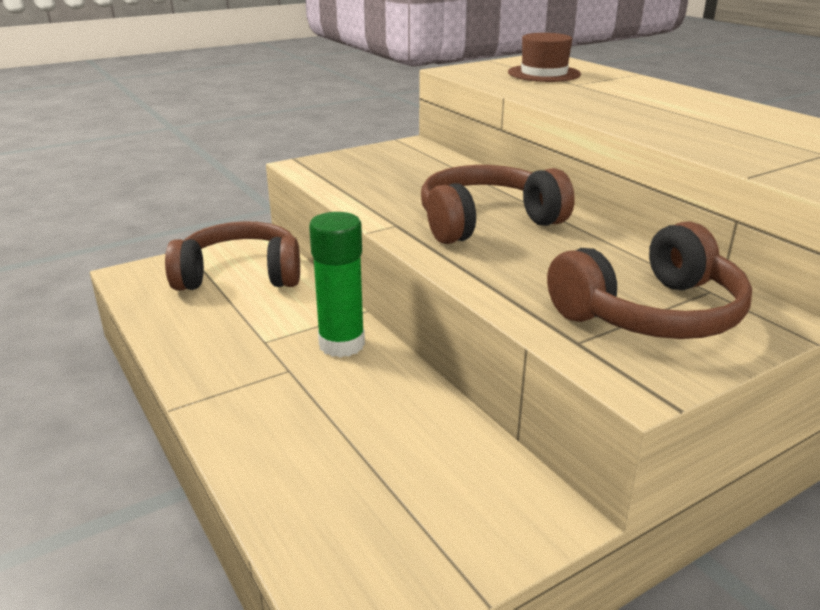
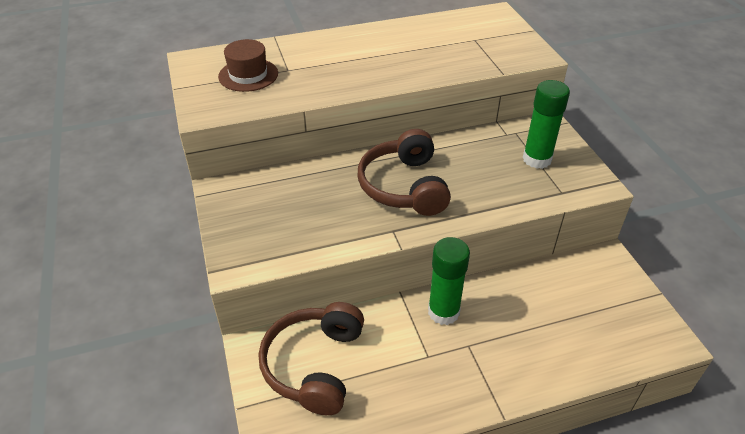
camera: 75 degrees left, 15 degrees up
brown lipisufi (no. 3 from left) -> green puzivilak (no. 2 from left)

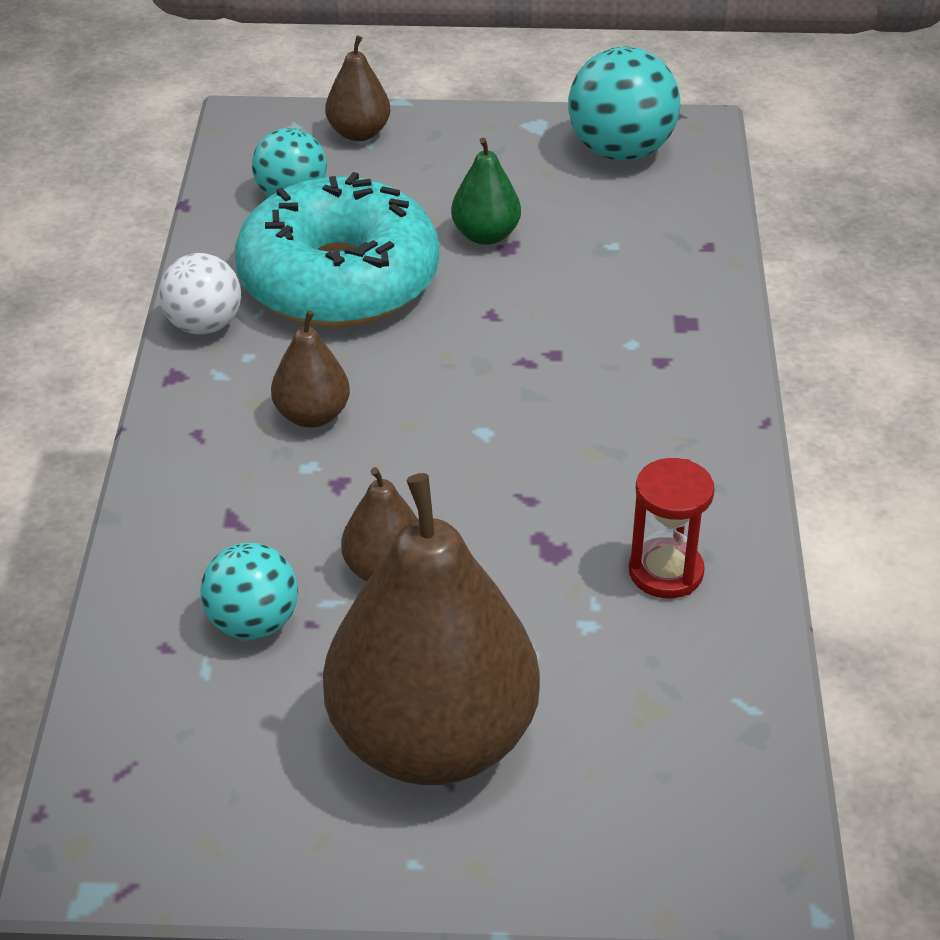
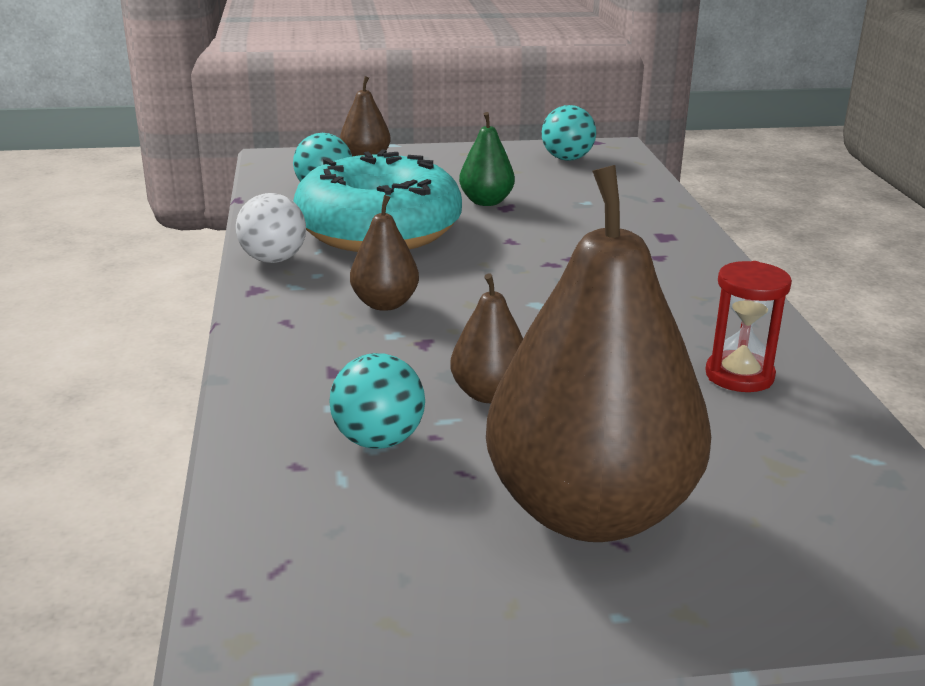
camera: 10 degrees left, 15 degrees down
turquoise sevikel (no. 3 from left), x0.65

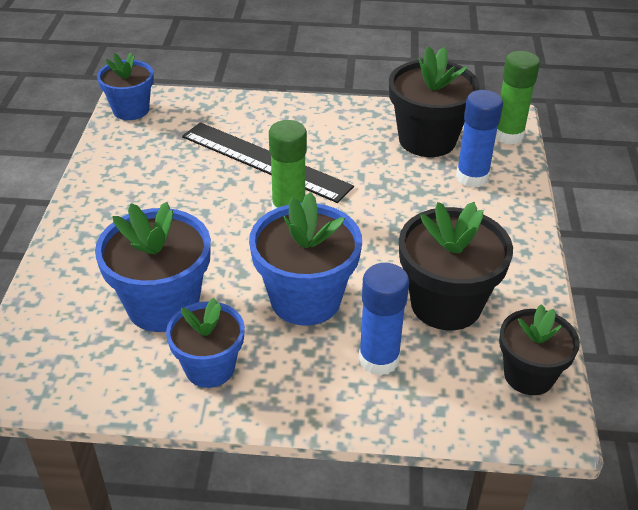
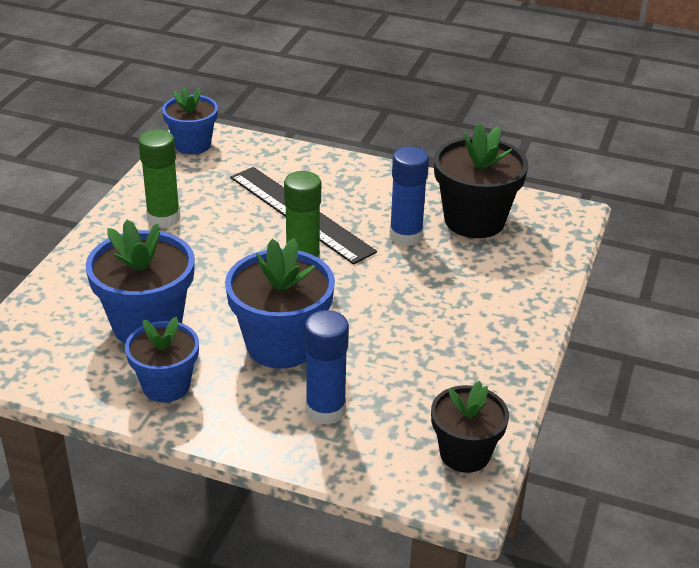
camera: 15 degrees right, 5 degrees down
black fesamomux (no. 2 from left) -> none
blue puzivilak (no. 2 from left), shifted
green puzivilak (no. 2 from left in the first image) -> green puzivilak (no. 1 from left), shifted

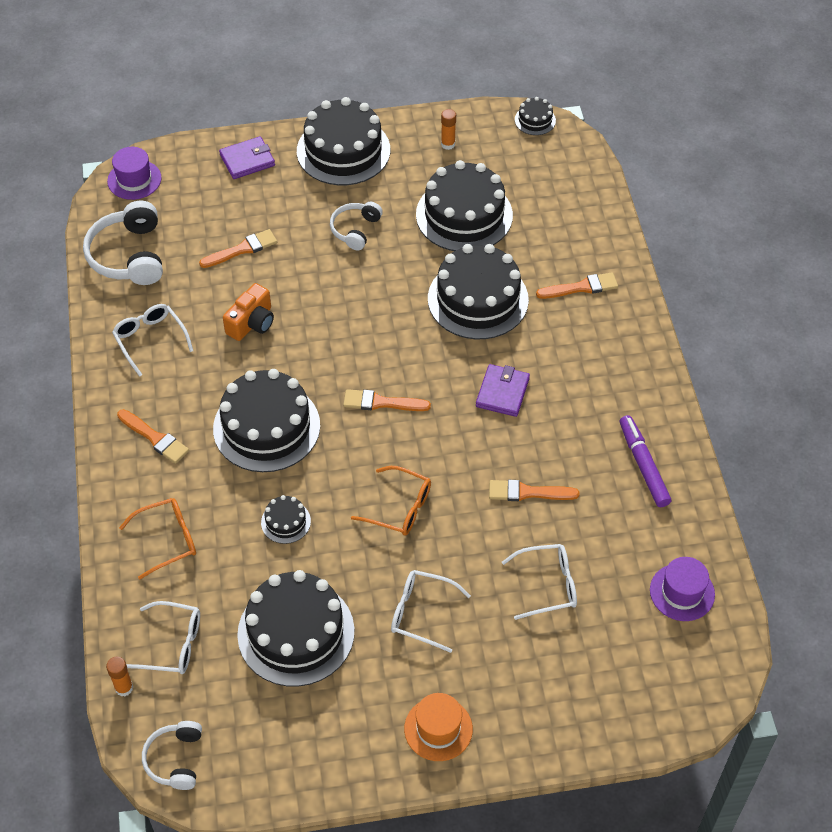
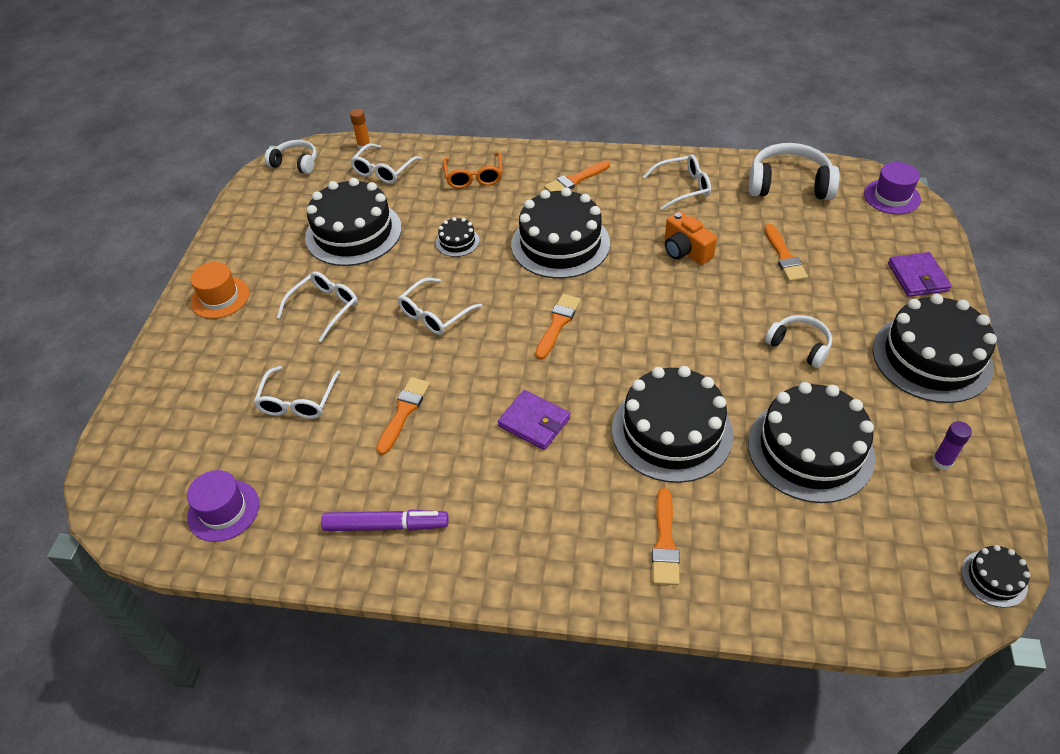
camera: 110 degrees right, 5 degrees down
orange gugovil (no. 2 from left) -> white gugovil (no. 4 from left)
orange puzivilak (no. 2 from left) -> purple puzivilak

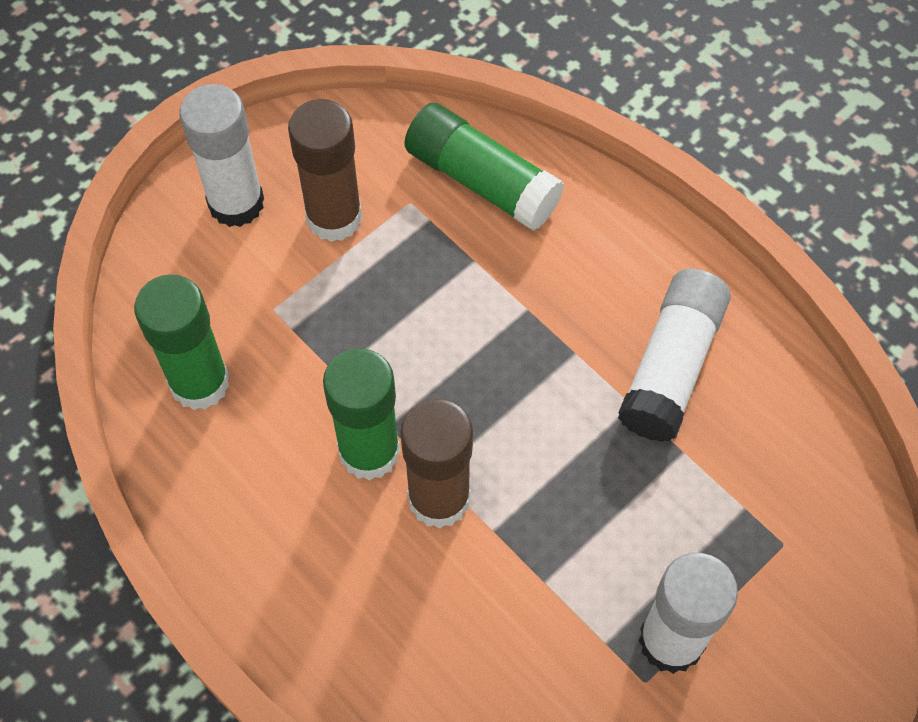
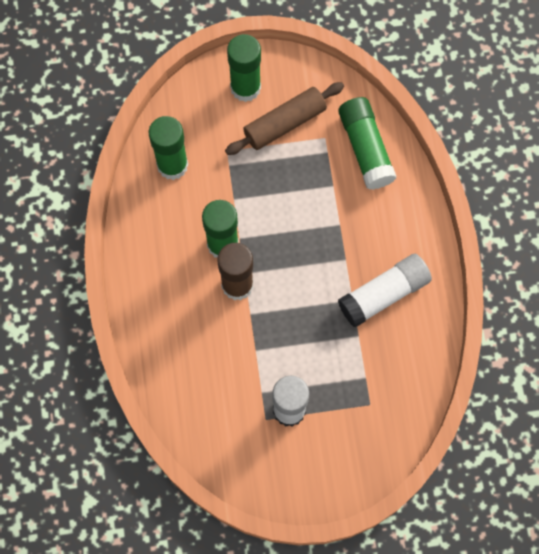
camera: 35 degrees right, 10 degrees up
white puzivilak (no. 1 from left) -> green puzivilak (no. 3 from left)
brown puzivilak (no. 1 from left) -> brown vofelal

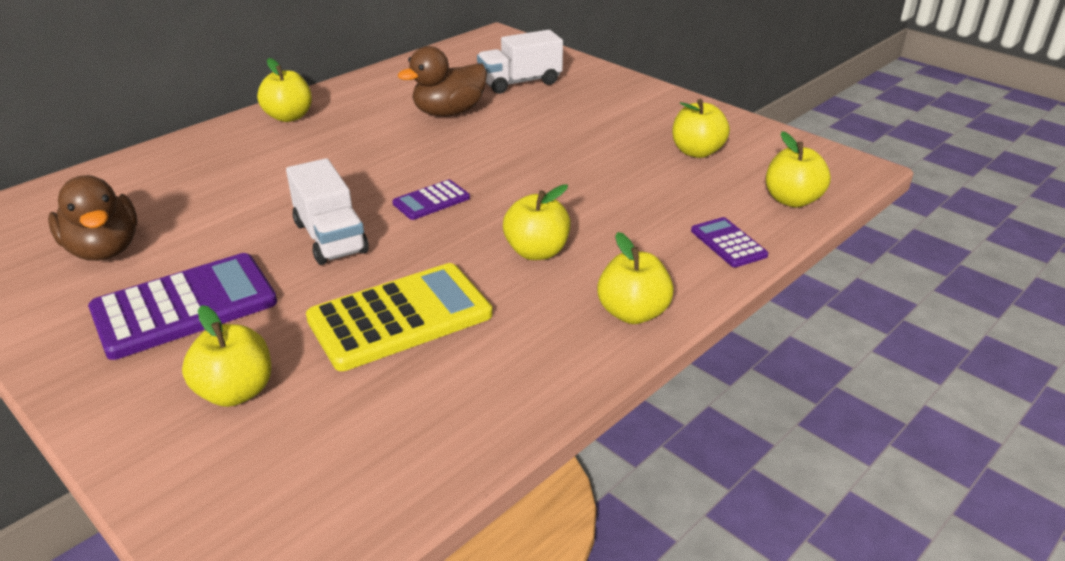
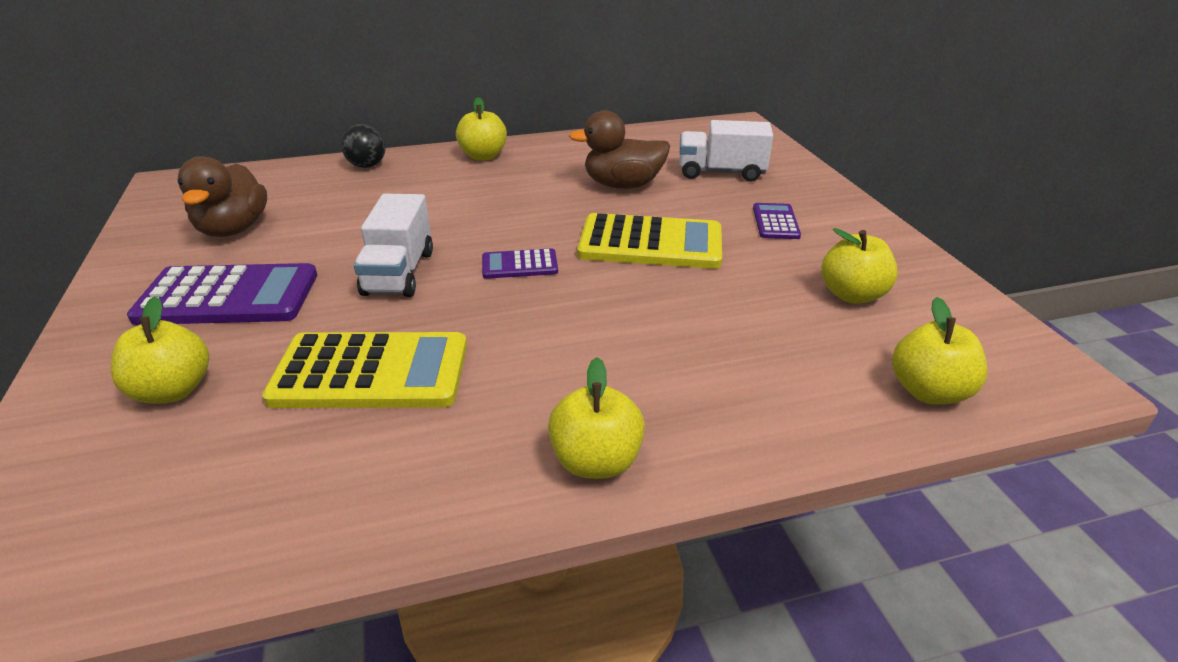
camera: 30 degrees right, 0 degrees up
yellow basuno (no. 3 from left) -> none
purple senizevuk (no. 3 from left), shifted
none -> black sevikel
none -> yellow senizevuk (no. 2 from left)

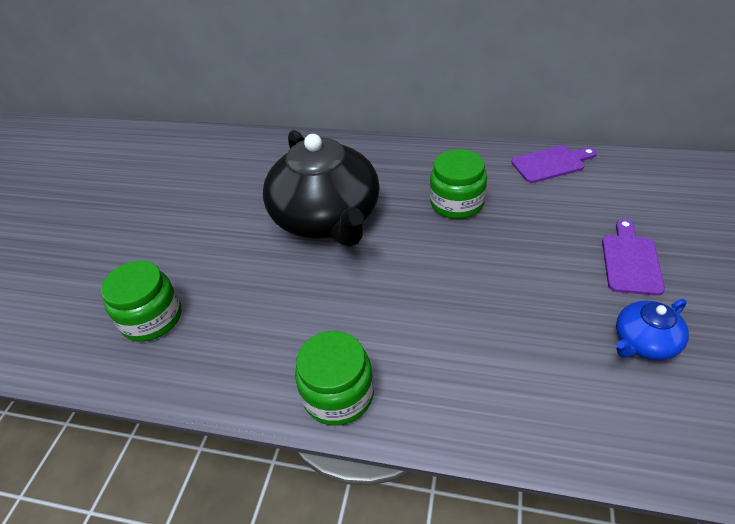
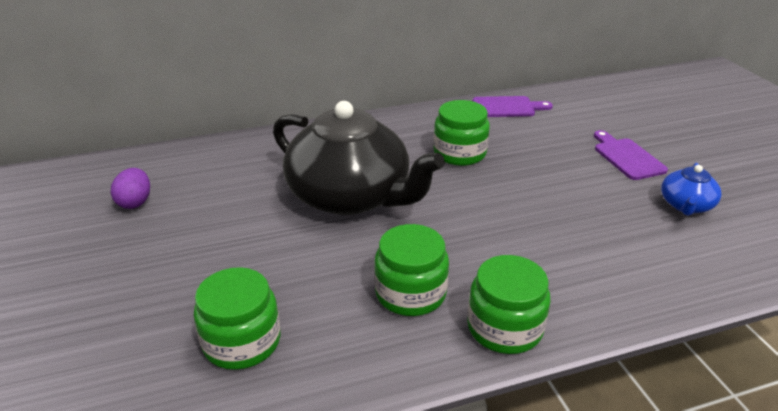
camera: 35 degrees left, 10 degrees down
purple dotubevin (no. 1 from left), 45 degrees clockwise
none -> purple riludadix
none -> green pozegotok (no. 2 from left)

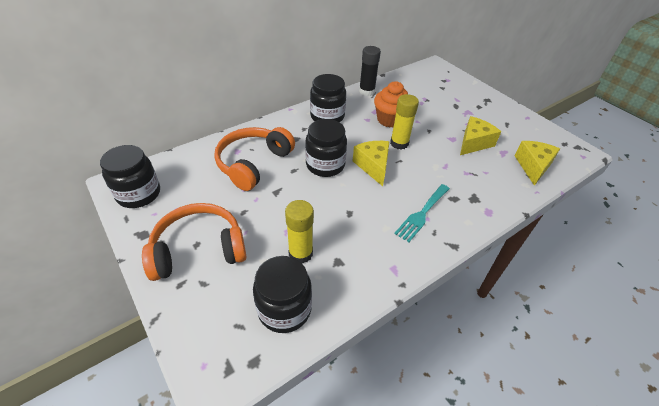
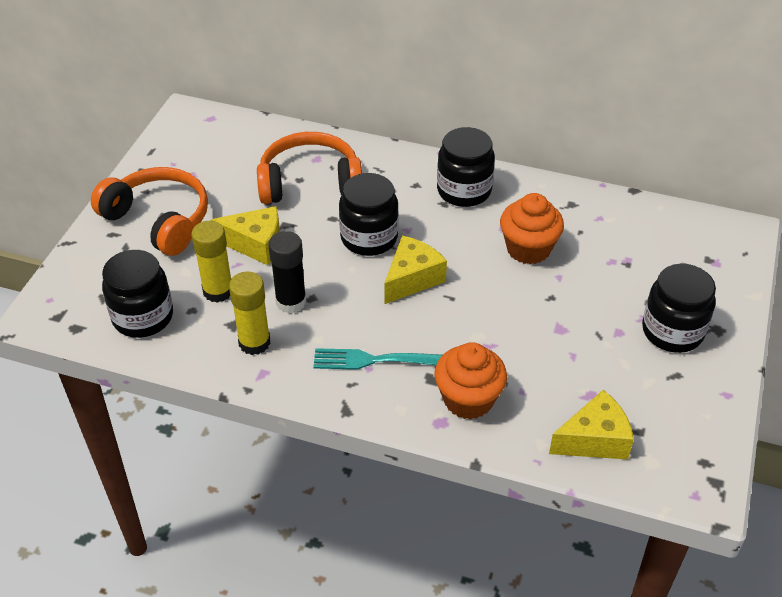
camera: 55 degrees right, 0 degrees up
black pozegotok (no. 1 from left in the first image) -> black pozegotok (no. 4 from left), shifted
black puzivilak, shifted
yellow puzivilak (no. 2 from left), shifted
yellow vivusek (no. 2 from left in the first image) -> yellow vivusek (no. 1 from left), shifted
none -> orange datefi (no. 1 from left)

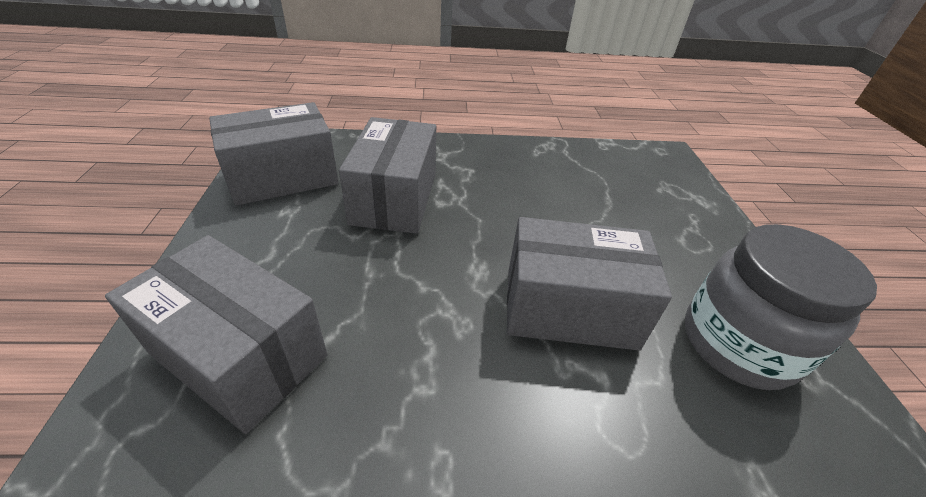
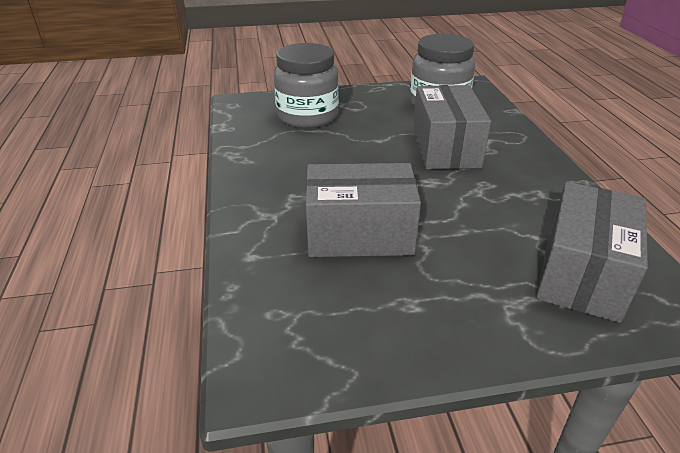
camera: 95 degrees left, 5 degrees down
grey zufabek (no. 2 from left) -> none
none -> grey pozegotok (no. 1 from left)

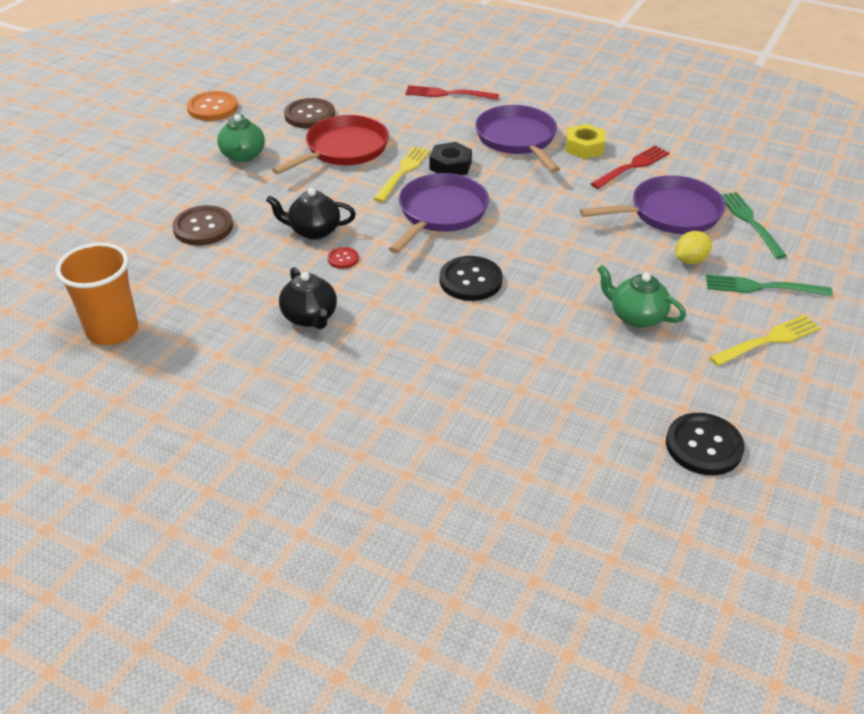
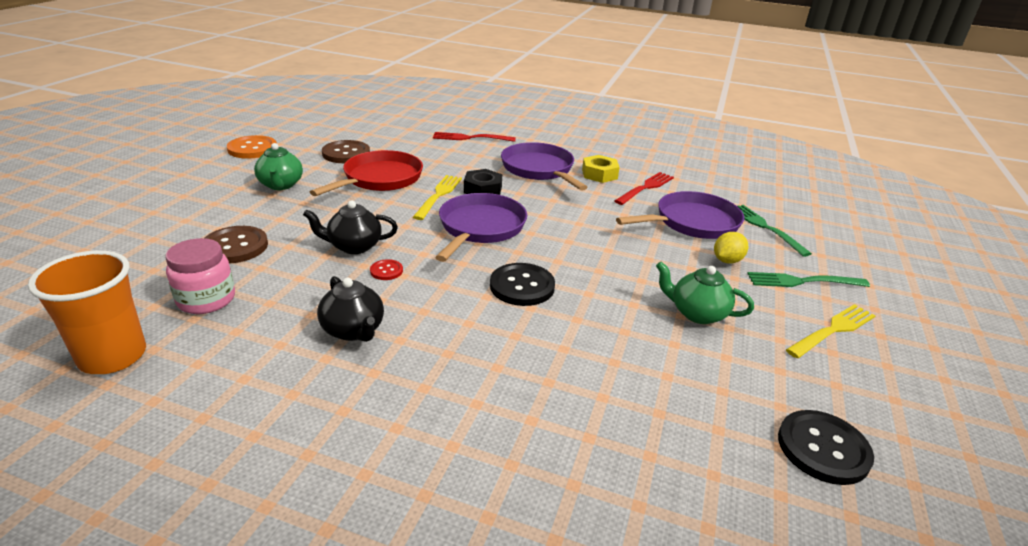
camera: 10 degrees left, 10 degrees down
none -> pink pozegotok

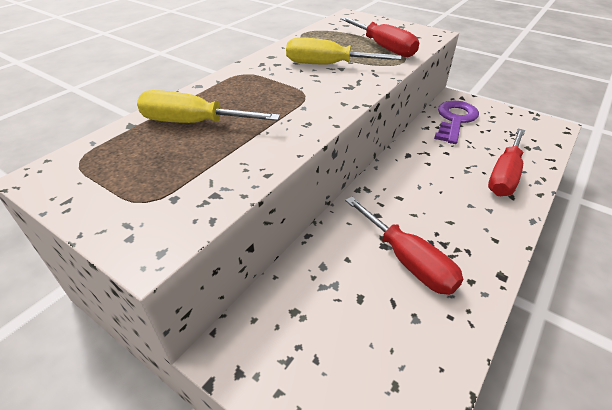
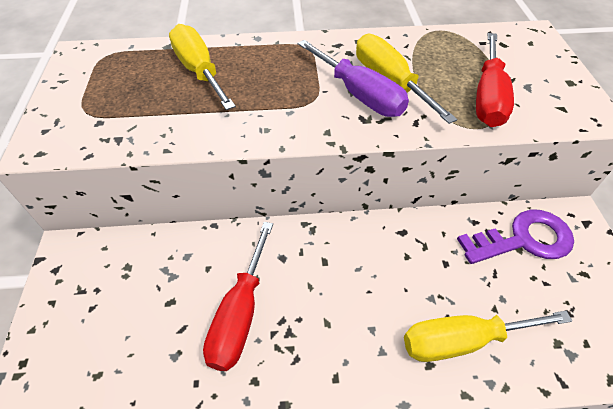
camera: 50 degrees right, 10 degrees up
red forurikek (no. 3 from left) -> yellow forurikek (no. 3 from left)
none -> purple forurikek

